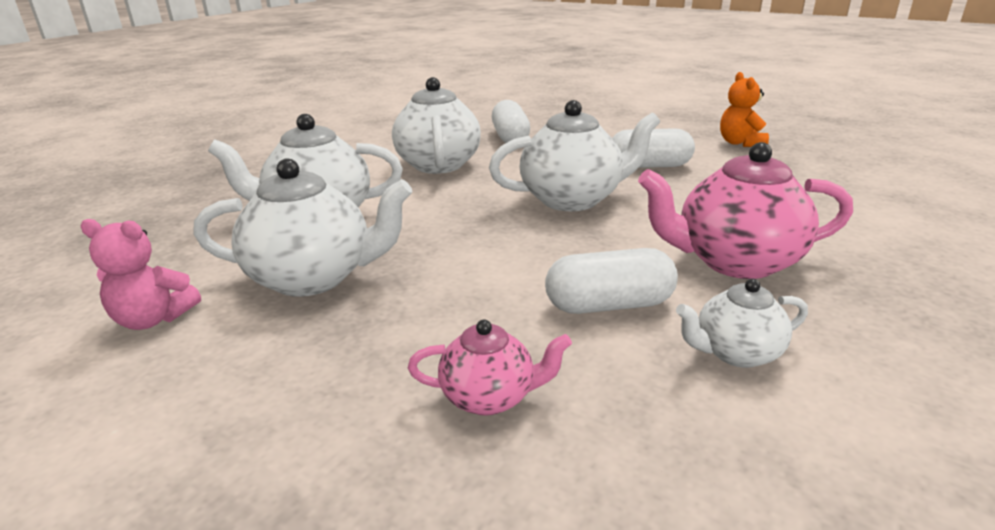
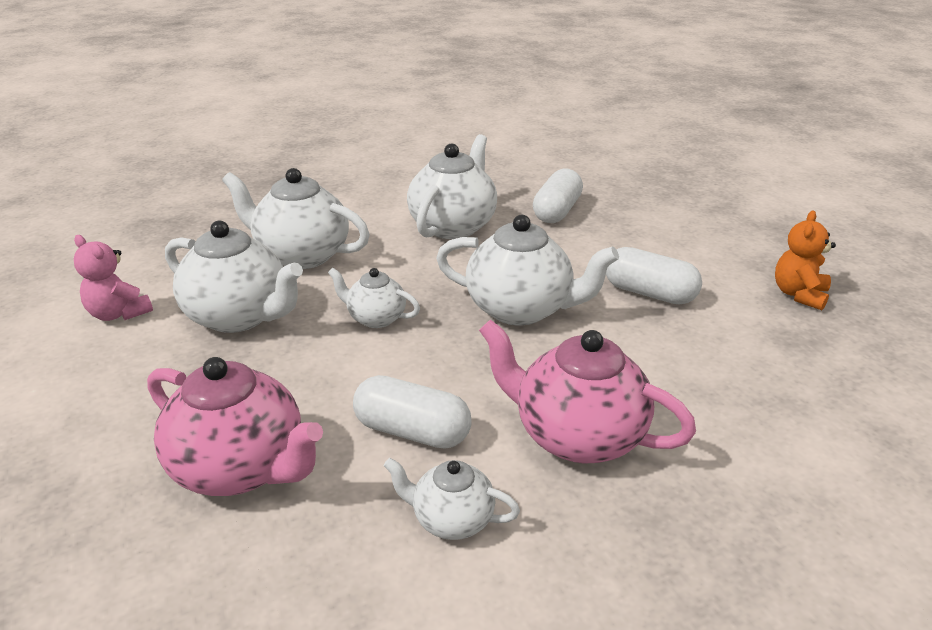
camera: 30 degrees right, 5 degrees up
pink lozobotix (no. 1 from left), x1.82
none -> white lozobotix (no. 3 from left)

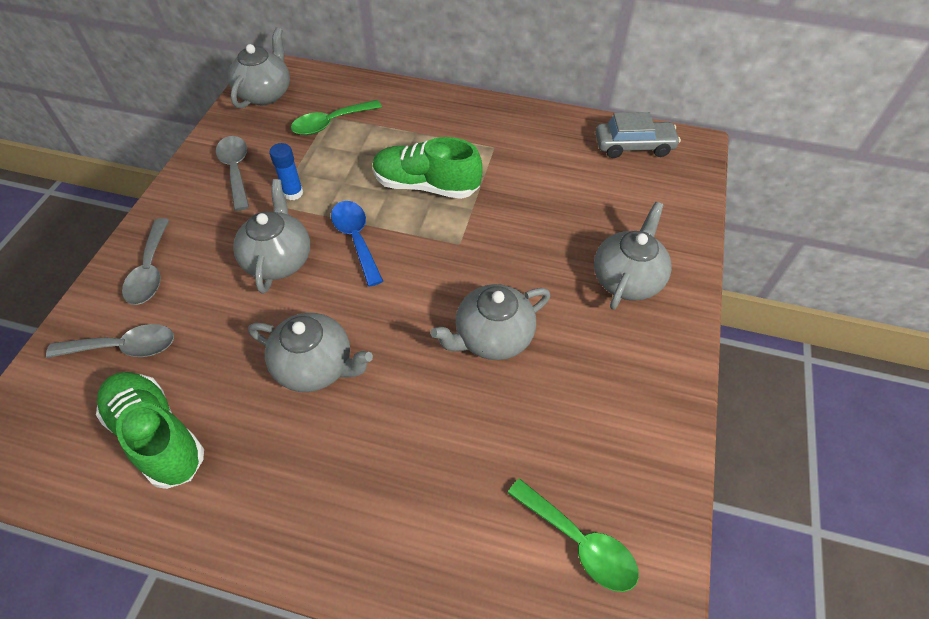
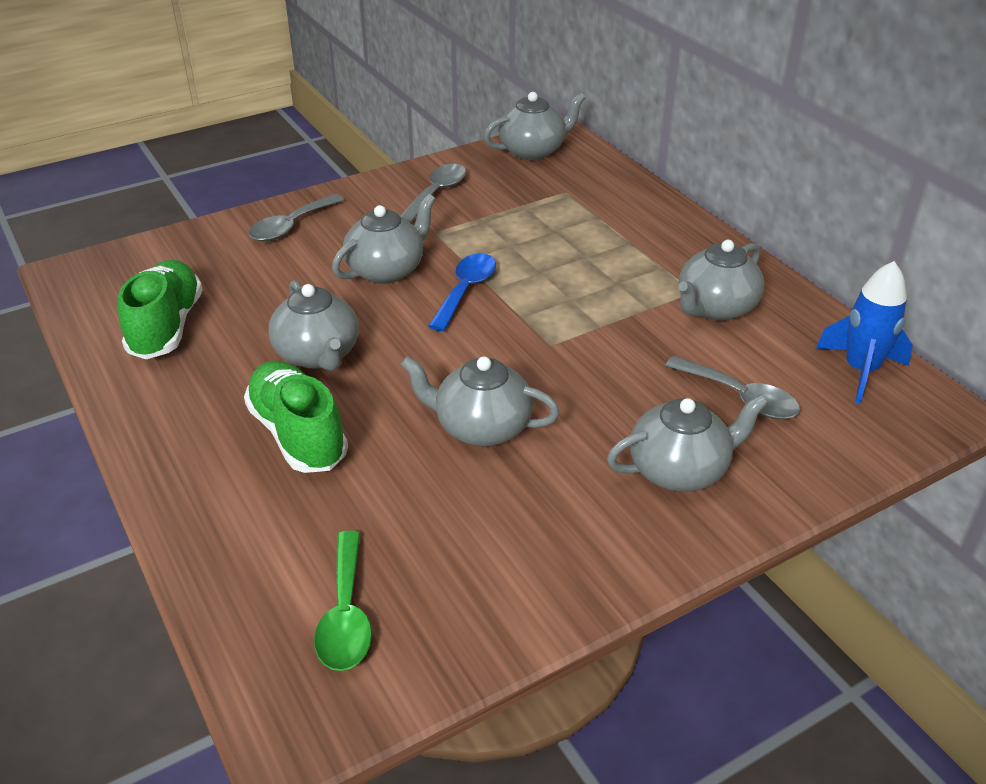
camera: 45 degrees right, 15 degrees down
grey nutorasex (no. 1 from left in the first image) -> grey nutorasex (no. 3 from left), shifted
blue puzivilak -> none
green nutorasex (no. 1 from left) -> none
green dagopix (no. 2 from left), shifted
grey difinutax -> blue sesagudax
none -> grey lozobotix (no. 6 from left)

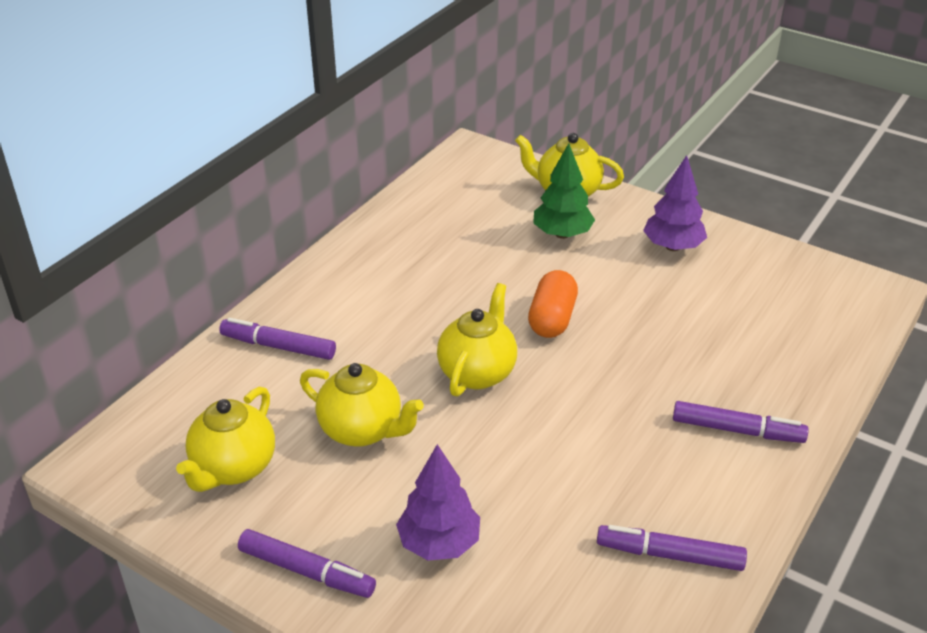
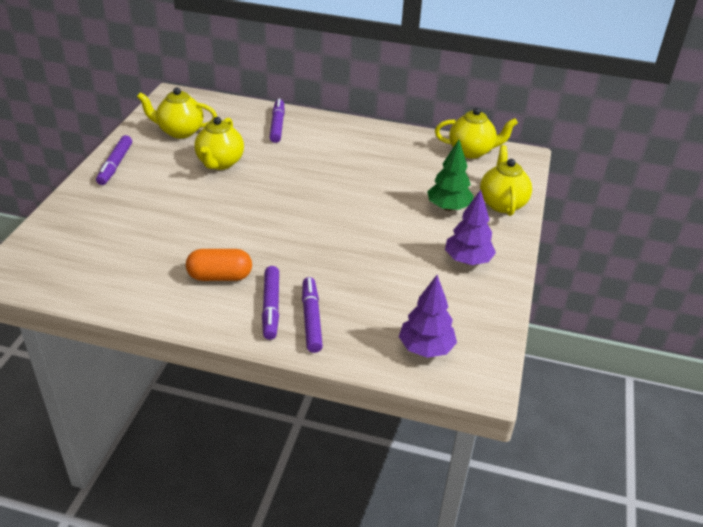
camera: 70 degrees right, 0 degrees up
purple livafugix (no. 1 from left), shifted
yellow lozobotix (no. 3 from left), shifted
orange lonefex, shifted
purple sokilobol (no. 3 from left in the first image) -> purple sokilobol (no. 4 from left), shifted

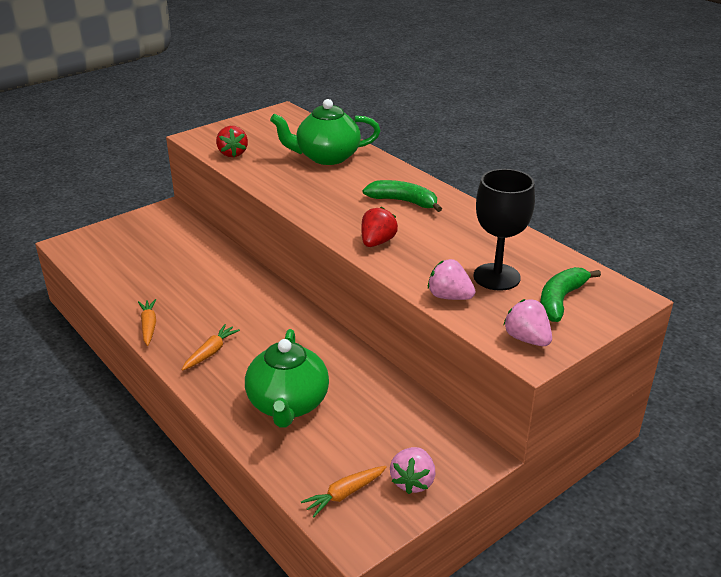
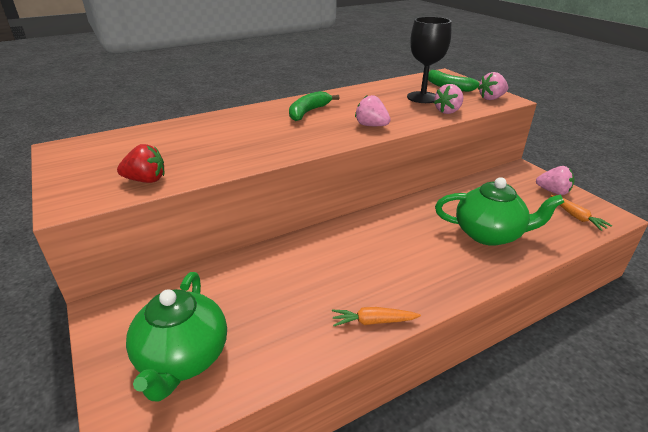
camera: 80 degrees left, 0 degrees up
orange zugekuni (no. 2 from left) -> none
green lozobotix (no. 2 from left in the first image) -> green lozobotix (no. 1 from left), shifted
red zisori (no. 2 from left) -> pink zisori (no. 1 from left)

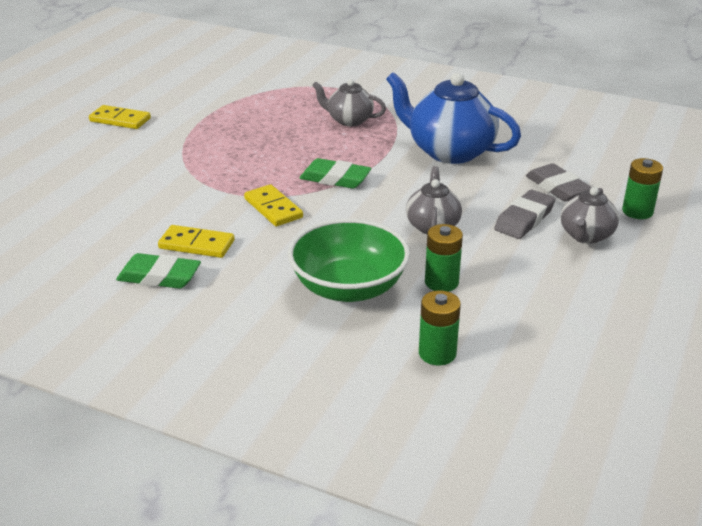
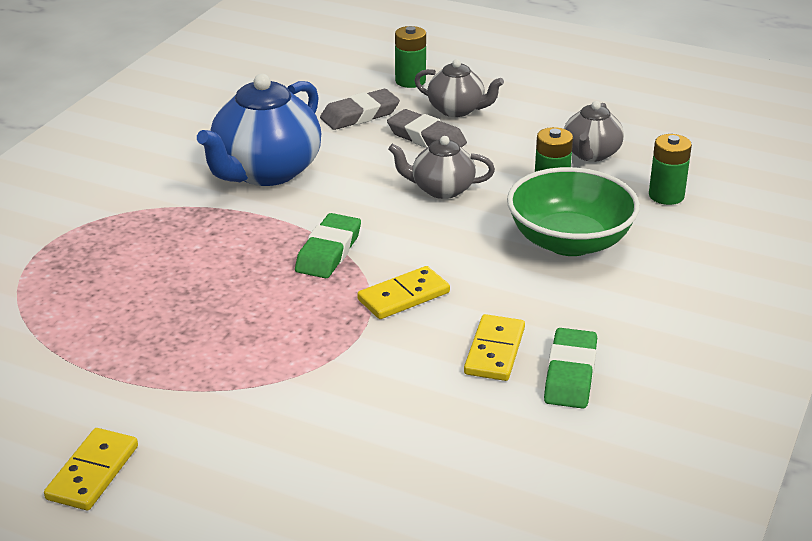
camera: 90 degrees left, 0 degrees up
grey lozobotix (no. 1 from left in the first image) -> grey lozobotix (no. 3 from left), shifted

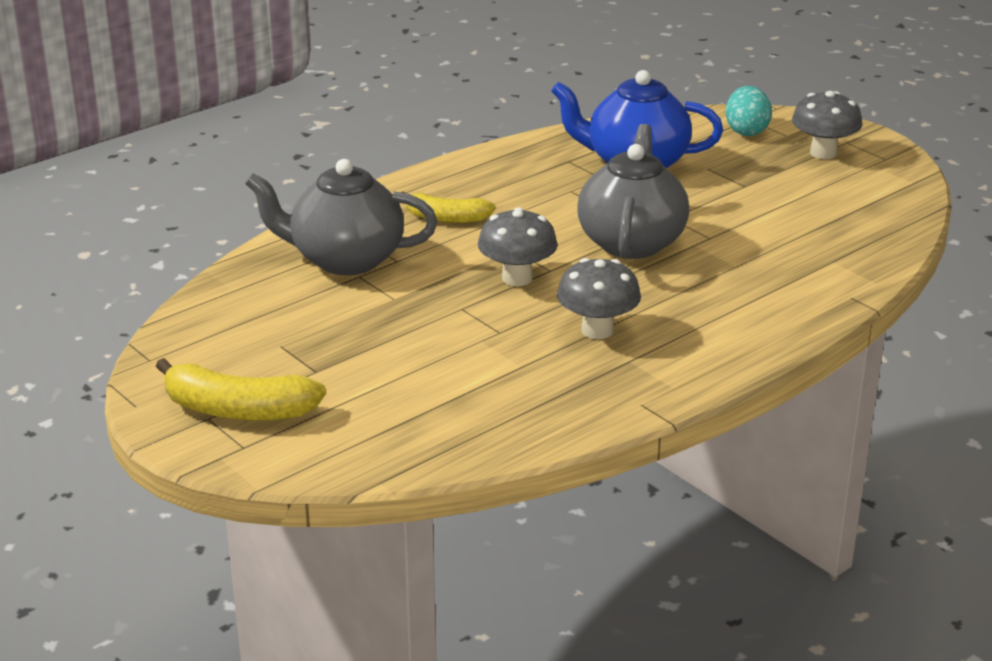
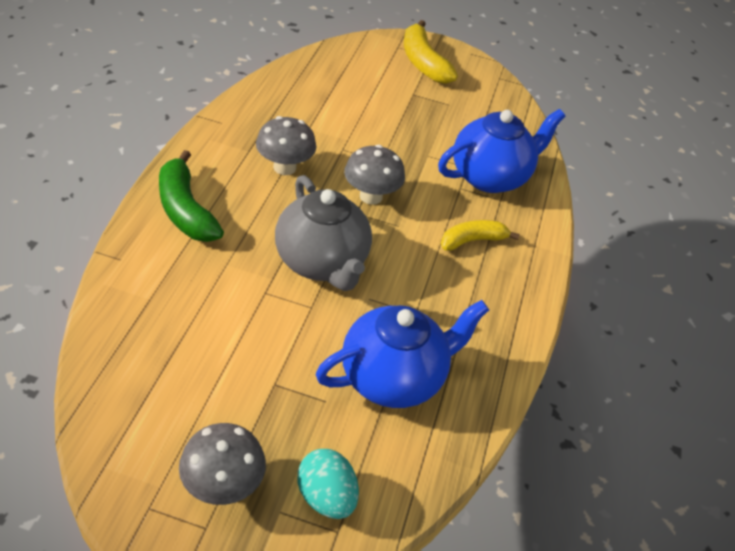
camera: 140 degrees right, 15 degrees up
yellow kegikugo (no. 1 from left), 90 degrees counterclockwise
grey lozobotix (no. 1 from left) -> blue lozobotix (no. 2 from left)
none -> green kegikugo

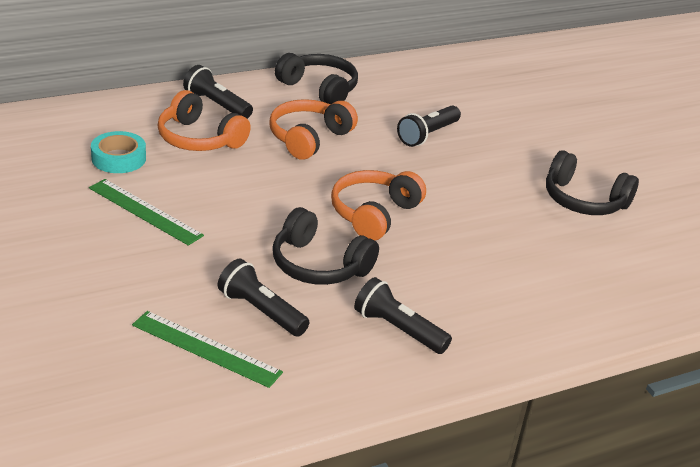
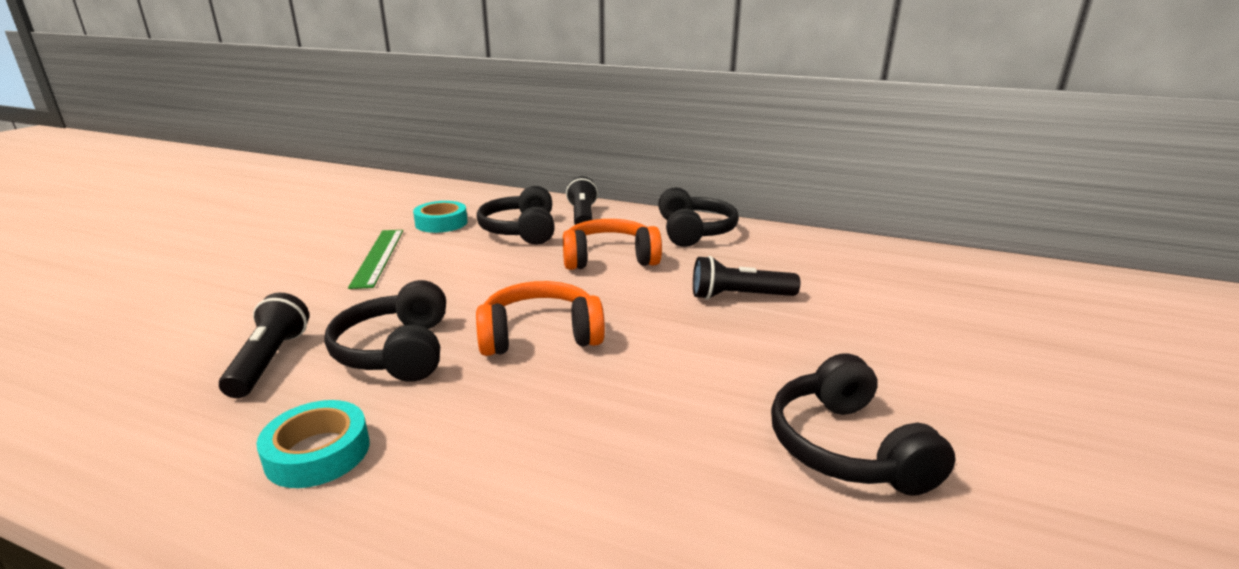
camera: 50 degrees right, 10 degrees down
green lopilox (no. 2 from left) -> none
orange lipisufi (no. 1 from left) -> black lipisufi (no. 2 from left)
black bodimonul (no. 3 from left) -> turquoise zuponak (no. 1 from left)

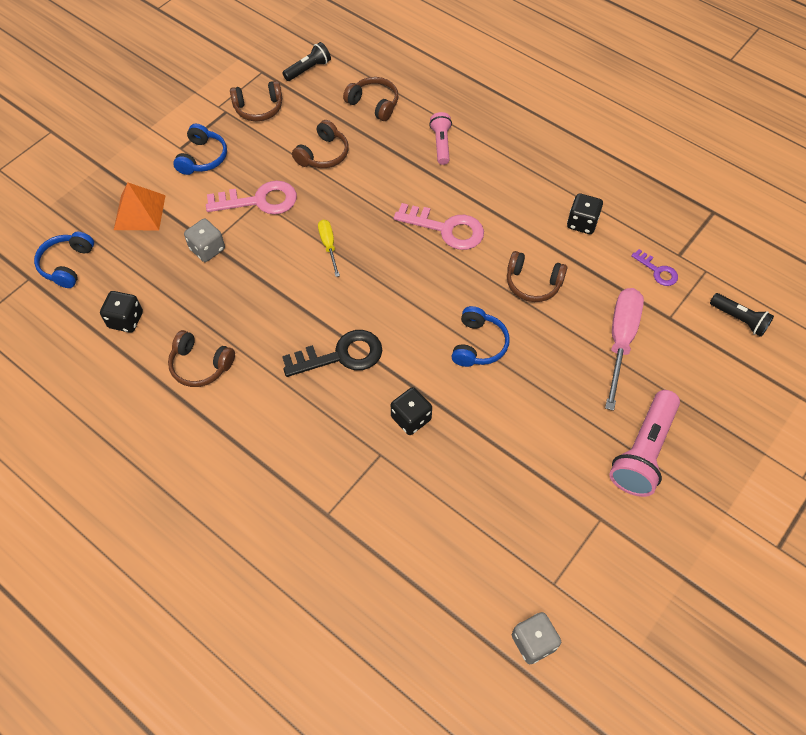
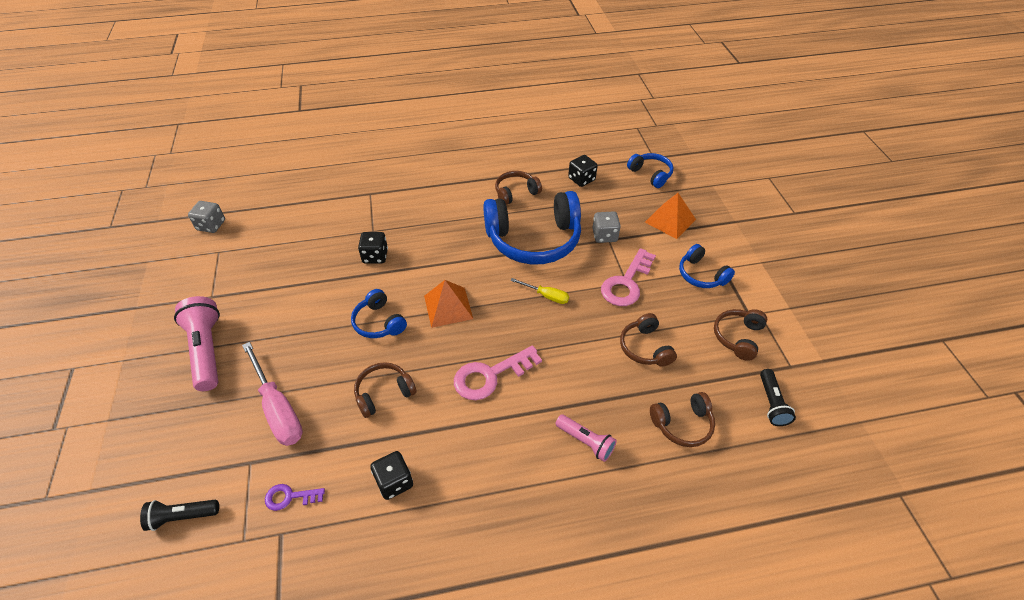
camera: 130 degrees right, 10 degrees down
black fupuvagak -> none
none -> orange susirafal (no. 1 from left)
none -> blue lipisufi (no. 2 from left)

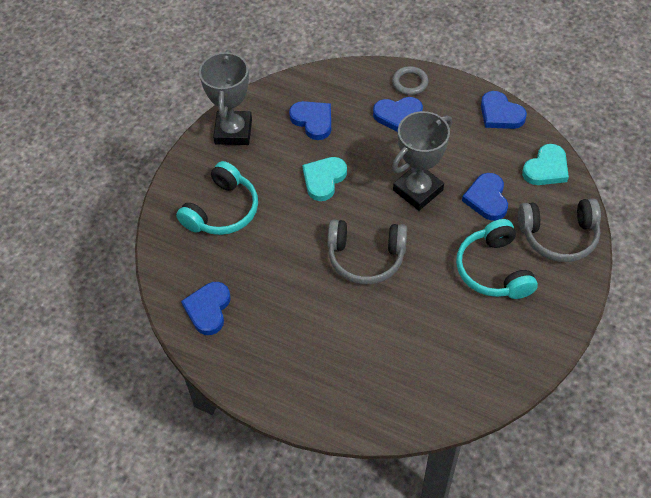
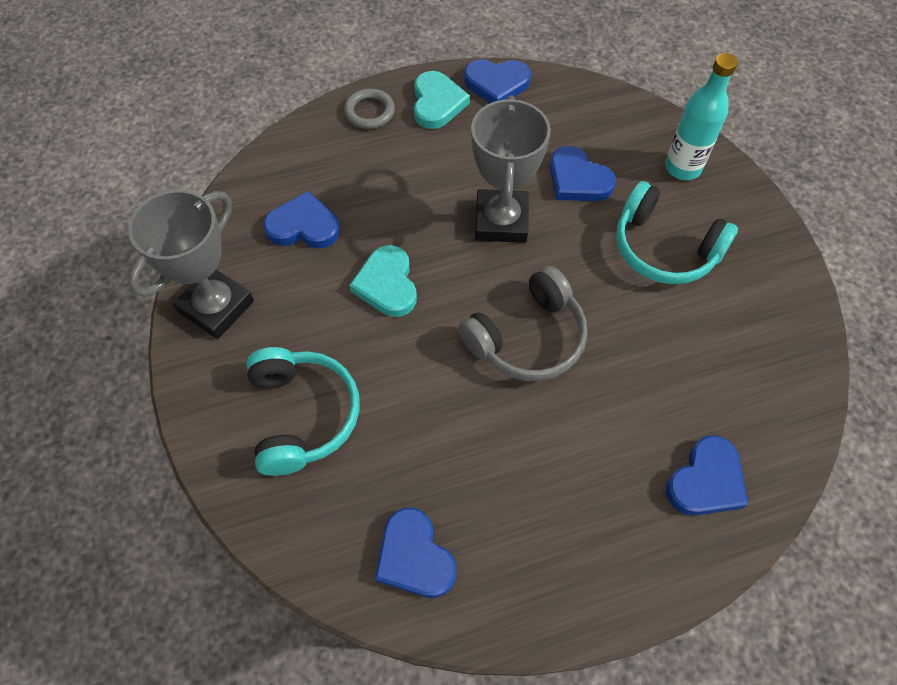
camera: 45 degrees left, 5 degrees up
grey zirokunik (no. 1 from left), 75 degrees clockwise
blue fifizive (no. 3 from left in the first image) -> blue fifizive (no. 5 from left), shifted
grey lipisufi (no. 2 from left) -> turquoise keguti
turquoise fifizive (no. 2 from left), shifted

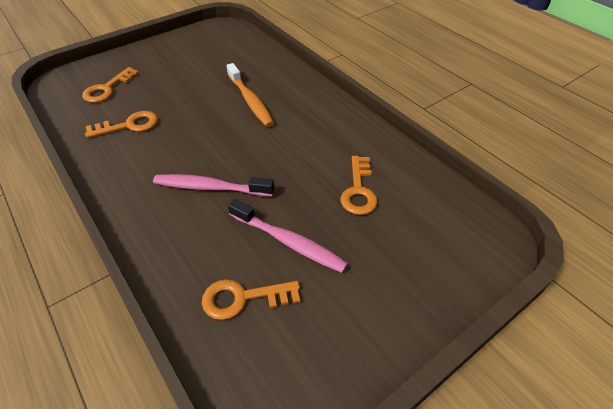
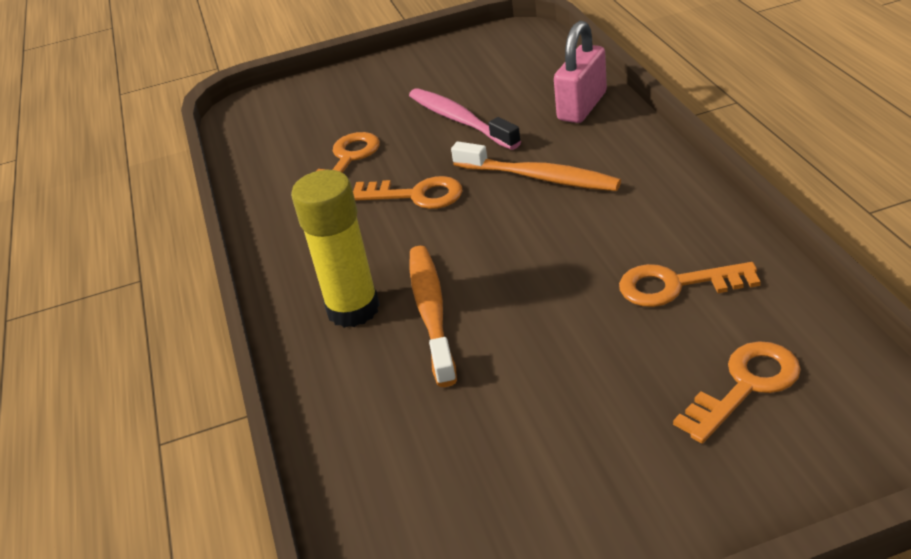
camera: 155 degrees left, 10 degrees down
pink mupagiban (no. 1 from left) -> orange mupagiban (no. 2 from left)
orange fupuvagak (no. 3 from left in the first image) -> orange fupuvagak (no. 2 from left), shifted
none -> yellow puzivilak
none -> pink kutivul

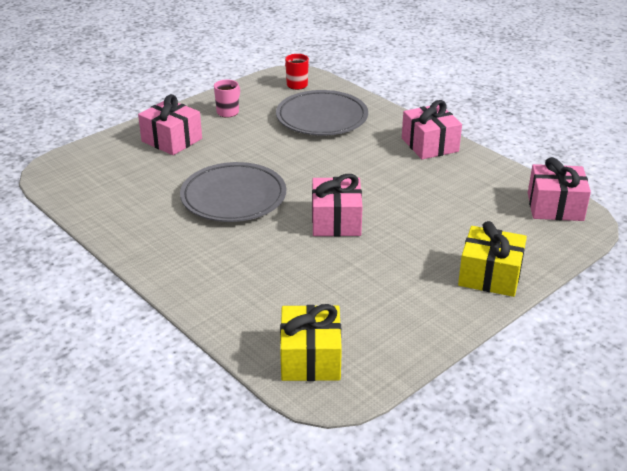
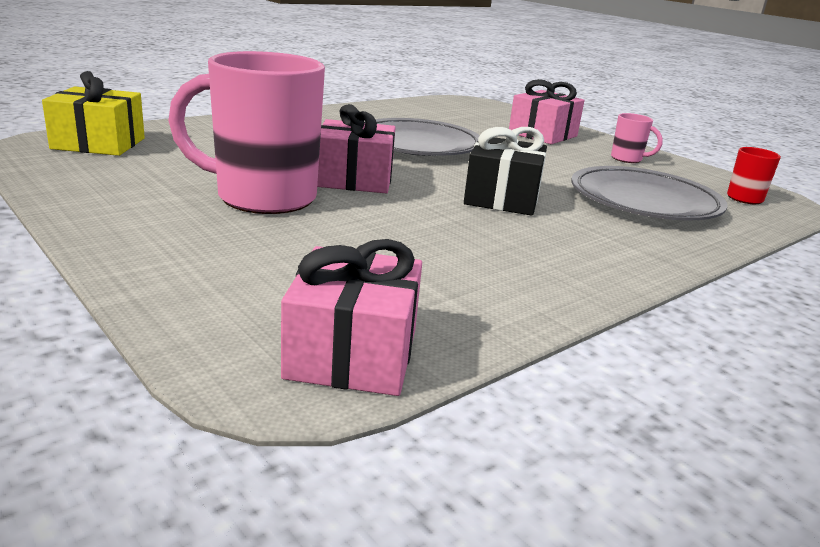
camera: 90 degrees right, 10 degrees down
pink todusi (no. 3 from left) -> none
yellow todusi (no. 2 from left) -> none
none -> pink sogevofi (no. 1 from left)
none -> black todusi

